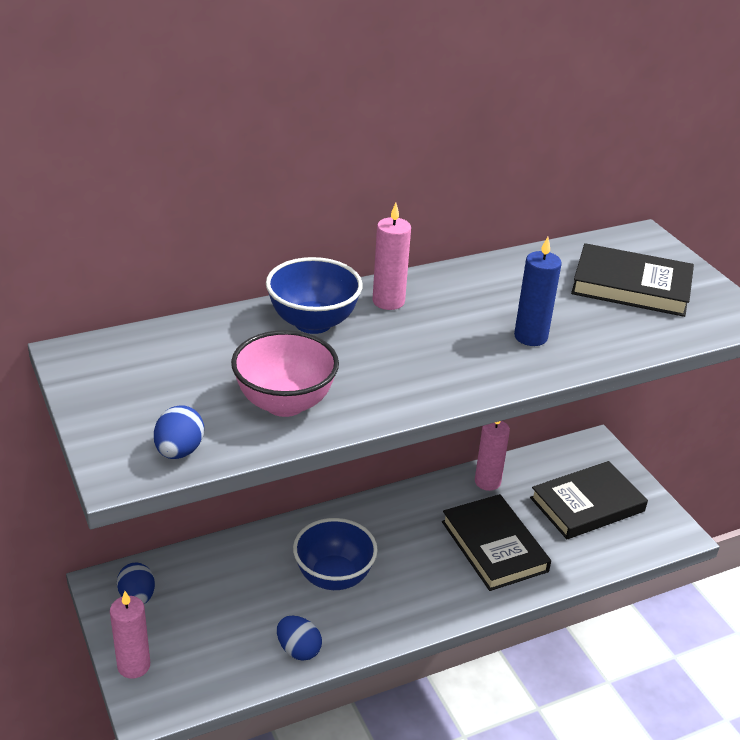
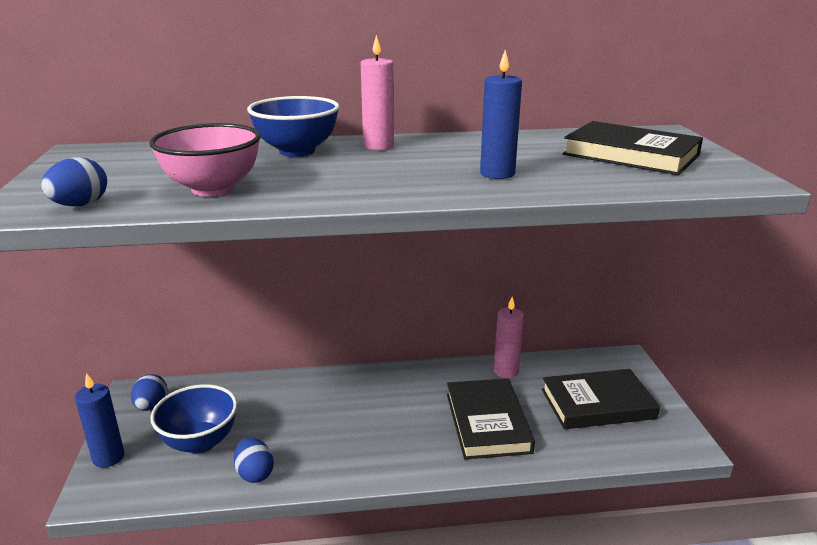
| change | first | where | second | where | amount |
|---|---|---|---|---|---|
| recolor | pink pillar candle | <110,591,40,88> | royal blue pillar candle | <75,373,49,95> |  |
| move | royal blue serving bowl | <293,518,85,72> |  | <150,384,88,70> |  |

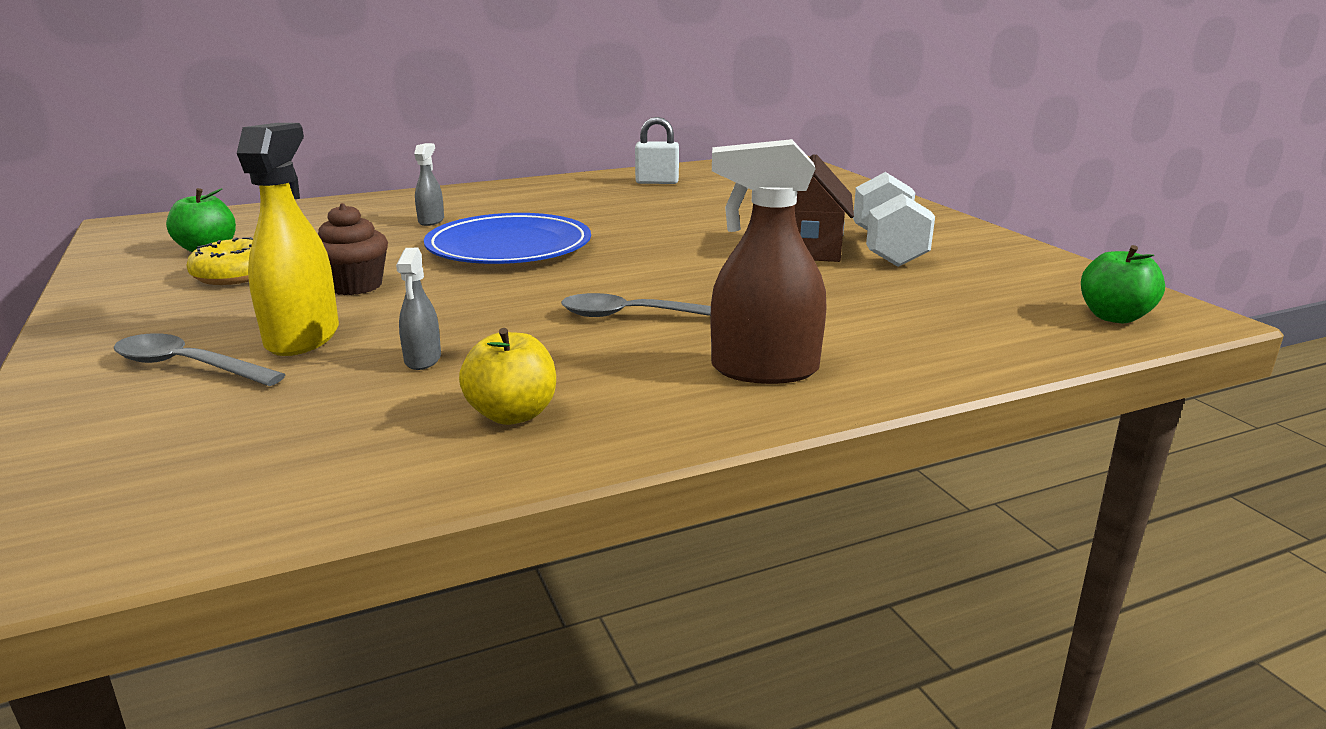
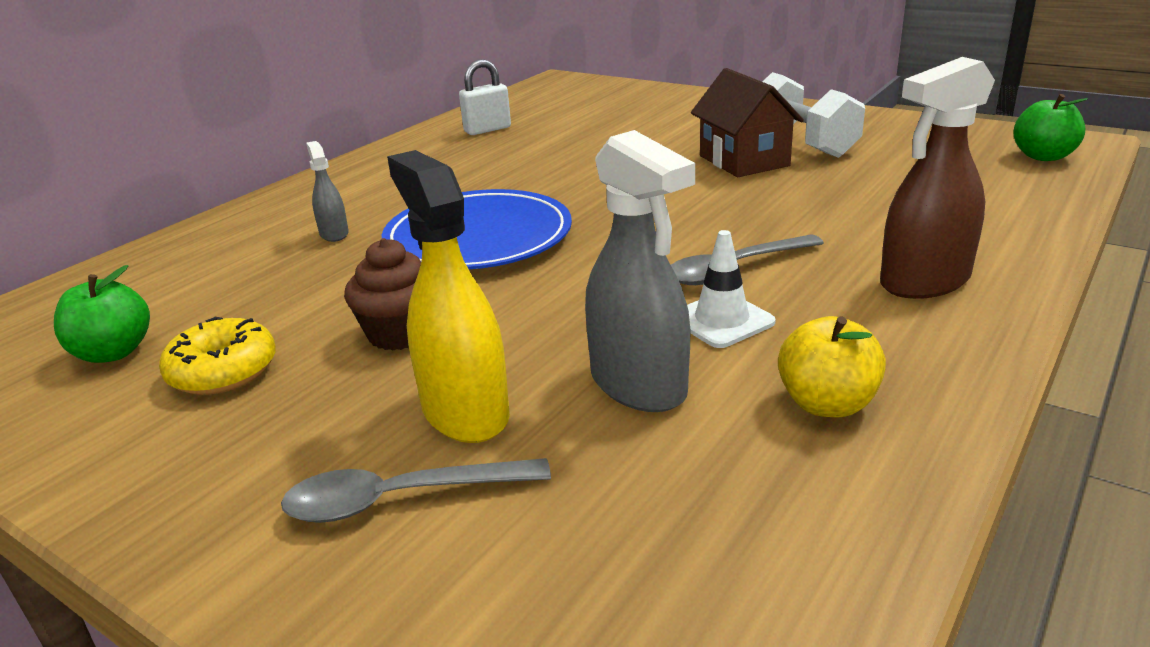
| change | first | where | second | where | amount |
|---|---|---|---|---|---|
| resize | gray spray bottle | <396,248,45,122> |  | <585,130,110,282> | x1.93 |
| insert |  |  | white road cone | <687,230,89,118> |  |

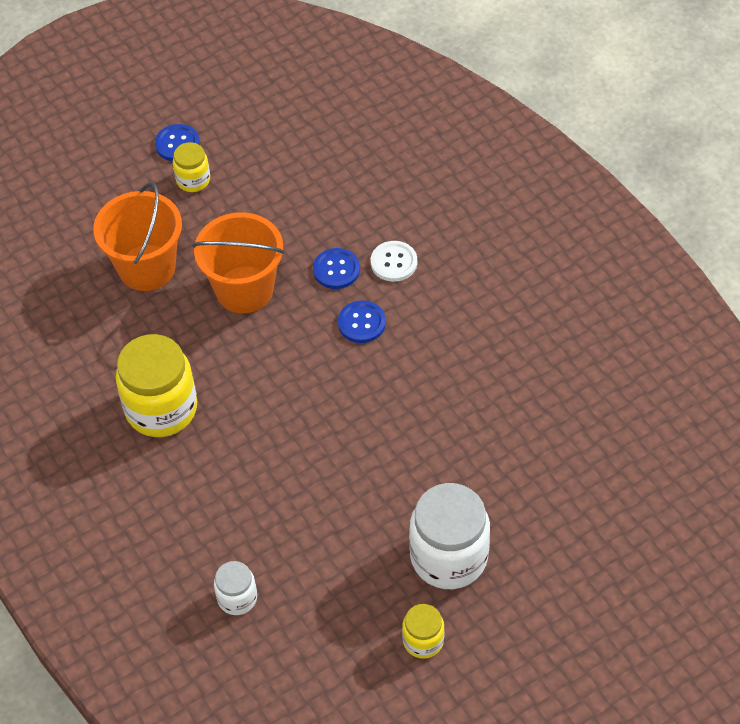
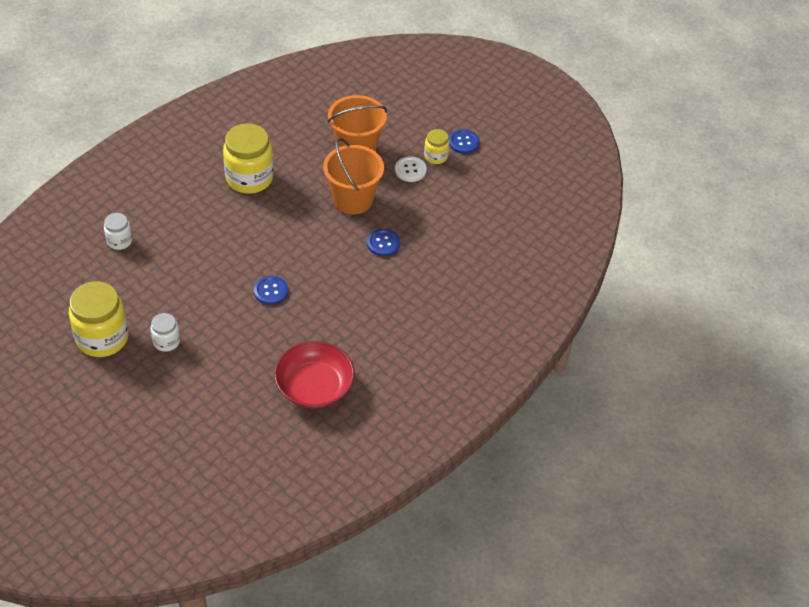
| change | first | where | second | where | amount |
|---|---|---|---|---|---|
| resize | yellow jar | <402,604,43,55> |  | <69,281,60,76> | x1.94 |
| resize | white jar | <409,483,81,106> |  | <150,313,30,39> | x0.51 |
| move | royal blue button | <338,300,48,43> |  | <254,276,34,29> |  |
| insert |  |  | scarlet serving bowl | <274,341,81,67> |  |
| move | white button | <371,241,46,41> |  | <395,157,32,25> |  |

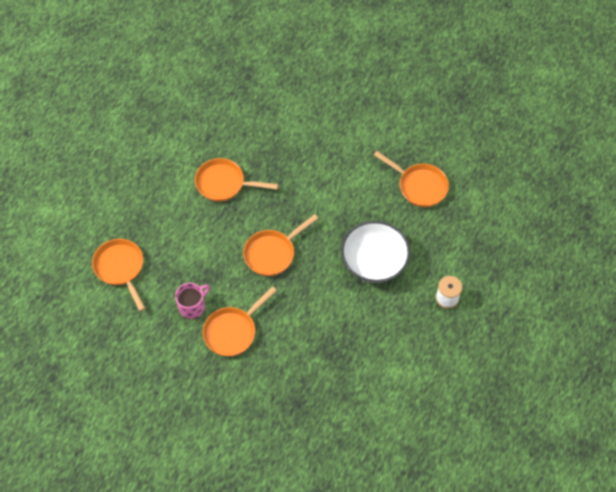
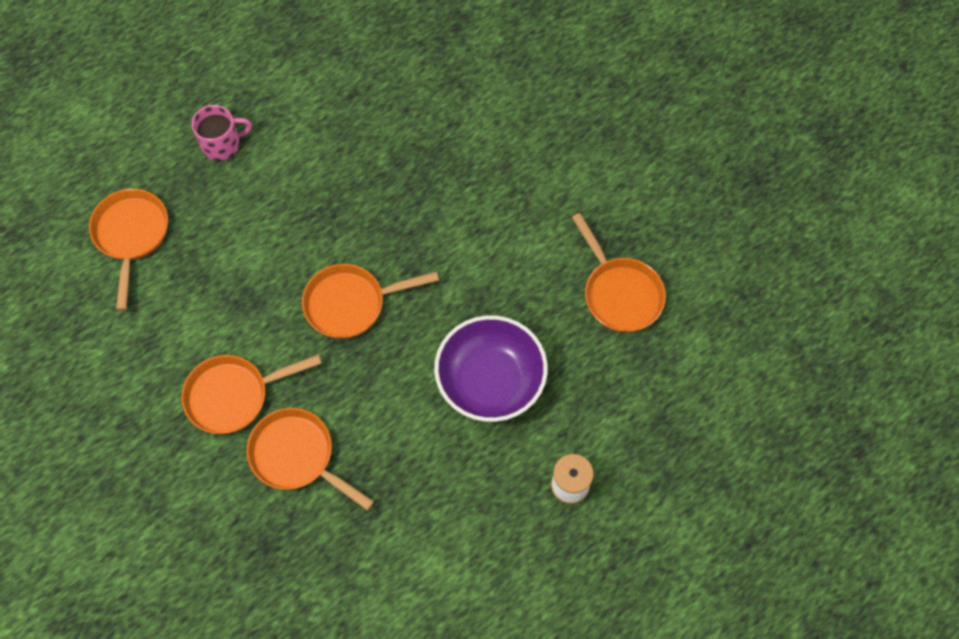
| change | first | where | second | where | amount |
|---|---|---|---|---|---|
| move | pink coffee mug | <175,283,35,36> |  | <192,105,60,56> |  |
| move | orange skillet | <195,158,83,44> |  | <246,408,128,103> |  |
| recolor | white serving bowl | <341,221,69,62> | violet serving bowl | <434,315,114,107> |  |

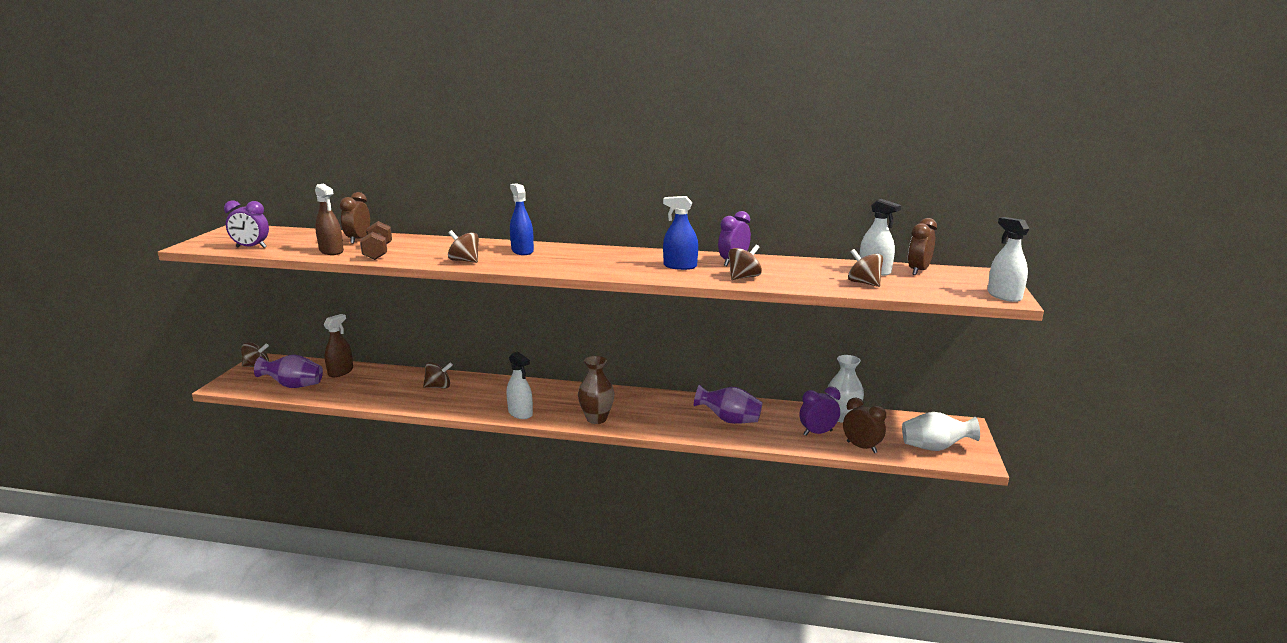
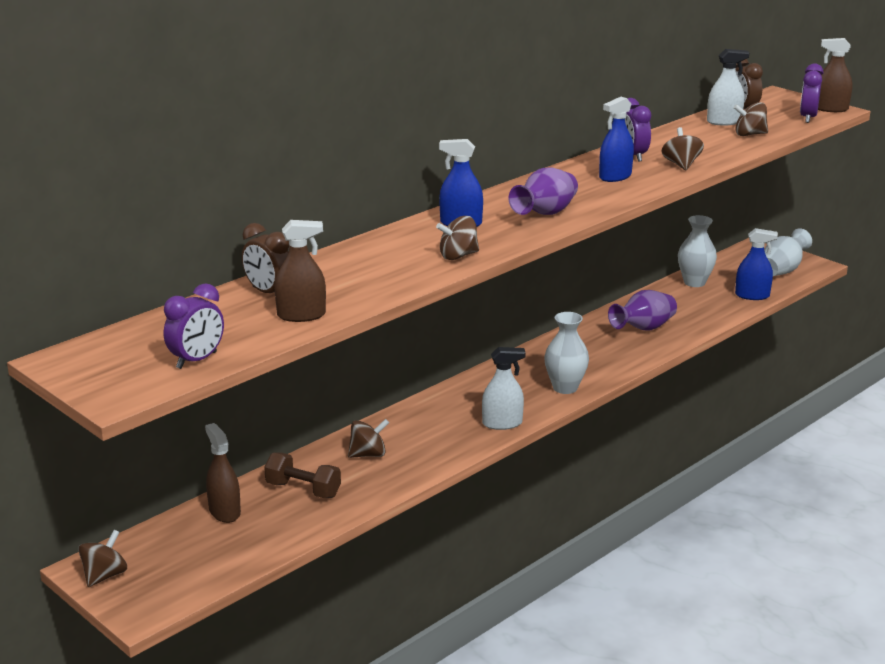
| change | first | where | second | where | amount |
|---|---|---|---|---|---|
| move | dark brown free weight | <360,221,32,39> |  | <264,452,77,46> |  |
| rotate | dark brown spinning top | <423,362,30,27> |  | <348,419,41,39> | 45 degrees clockwise |
| move | violet flower vase | <254,355,69,33> |  | <508,168,70,47> |  |
| recolor | dark brown flower vase | <578,356,37,68> | white flower vase | <544,312,45,82> |  |
| replace | dark brown clock | <843,397,43,56> | royal blue spray bottle | <735,228,43,72> |  |
| move | violet clock | <799,387,41,49> |  | <800,63,24,60> |  |
| recolor | white spray bottle | <987,217,42,85> | dark brown spray bottle | <818,38,35,74> |  |

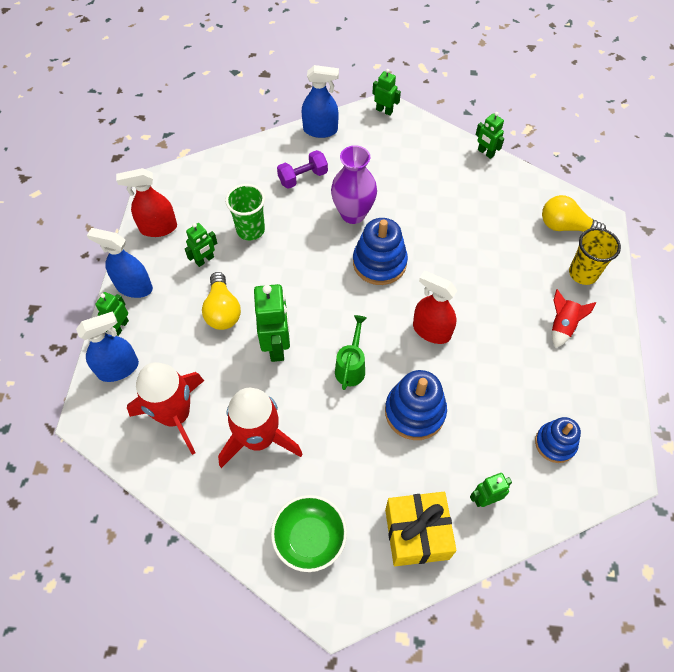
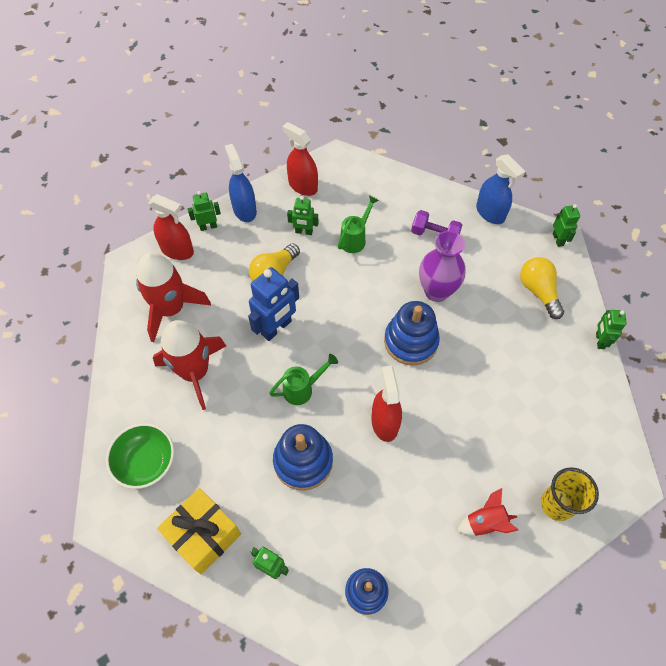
| change | first | where | second | where | amount |
|---|---|---|---|---|---|
| recolor | royal blue spray bottle | <76,311,63,71> | scarlet spray bottle | <148,194,46,66> |  |
| recolor | green toy robot | <254,284,36,78> | royal blue toy robot | <248,267,51,74> |  |
| replace | green cup | <225,184,40,56> | green sprinkling can | <338,195,41,58> |  |
| move | yellow light bulb | <542,195,64,37> |  | <520,257,44,62> |  |

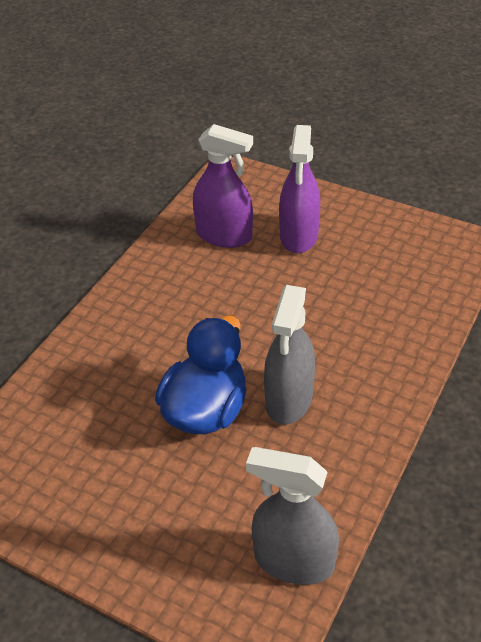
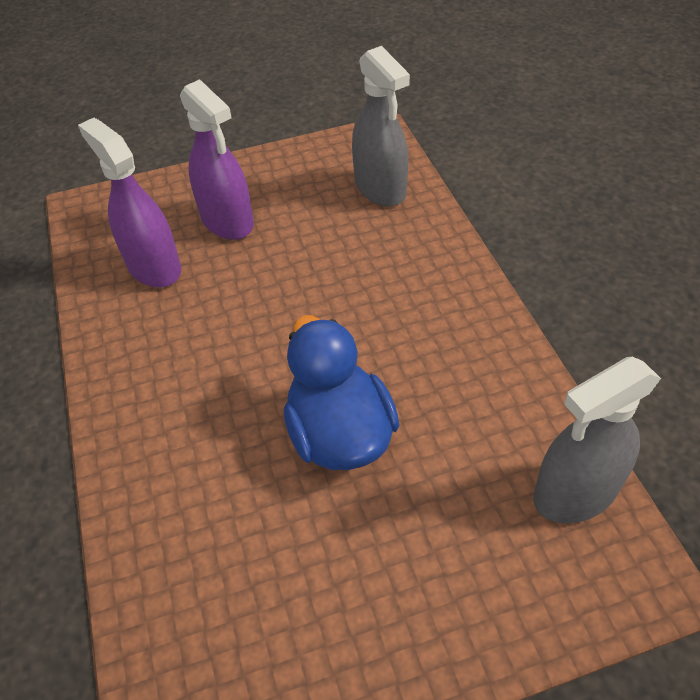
| change | first | where | second | where | amount |
|---|---|---|---|---|---|
| rotate | violet spray bottle | <193,124,60,124> |  | <78,118,103,170> | 105 degrees counterclockwise |
| move | gray spray bottle | <264,285,51,140> |  | <352,46,58,160> |  |

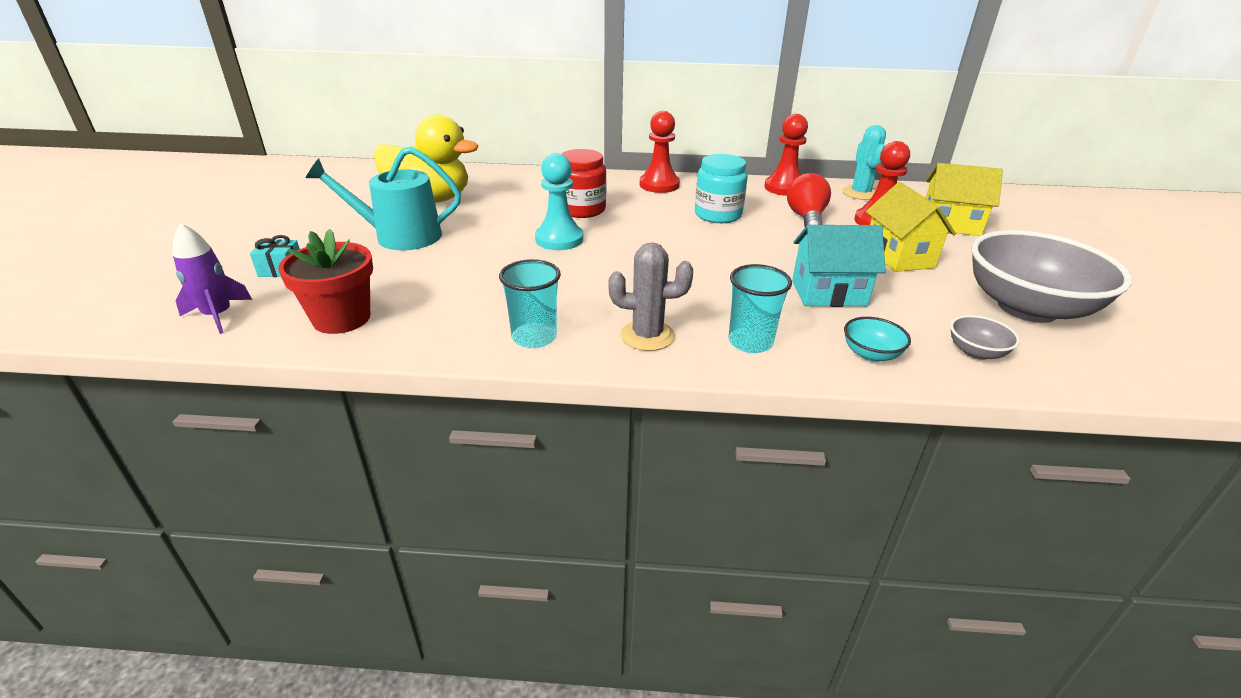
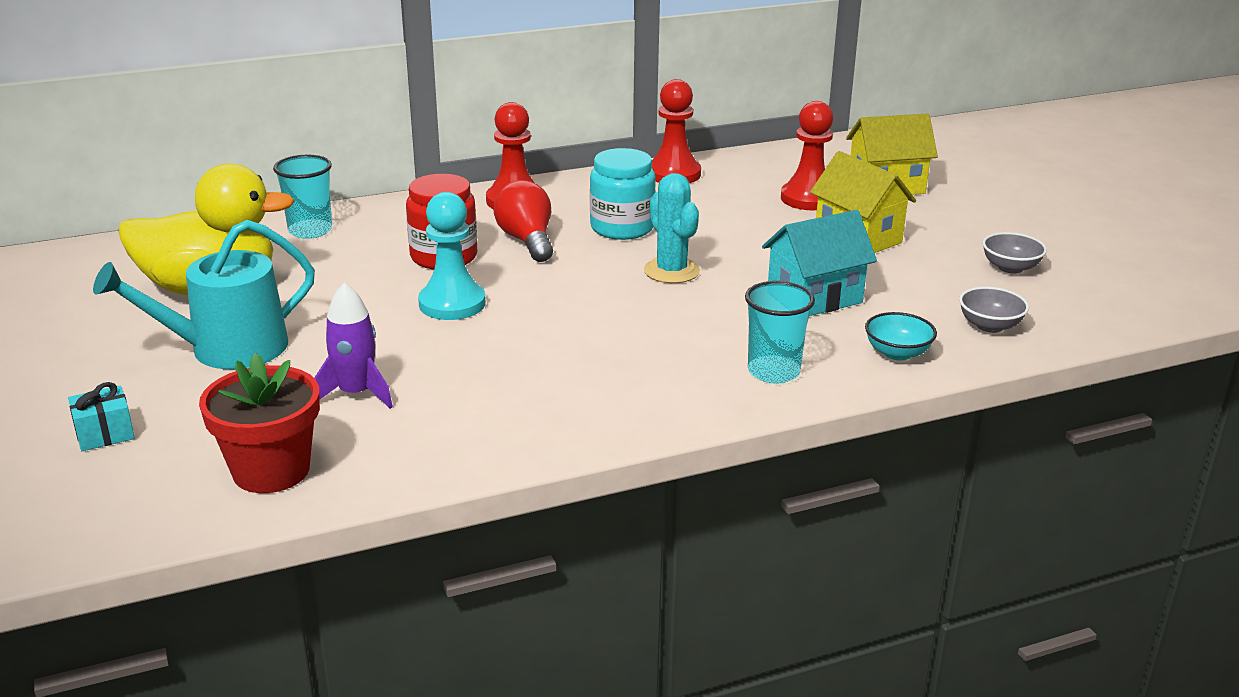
| change | first | where | second | where | amount |
|---|---|---|---|---|---|
| move | aqua cup | <499,259,62,89> |  | <273,155,59,84> |  |
| move | violet spaceship | <173,223,79,111> |  | <314,283,79,126> |  |
| move | scarlet light bulb | <787,173,44,54> |  | <493,180,60,82> |  |
| move | aqua saguaro cactus | <842,125,44,75> |  | <644,173,56,110> |  |
| resize | gray serving bowl | <971,230,161,93> |  | <982,232,65,42> | x0.41 |
| delete | gray saguaro cactus | <608,243,85,108> |  |  |  |

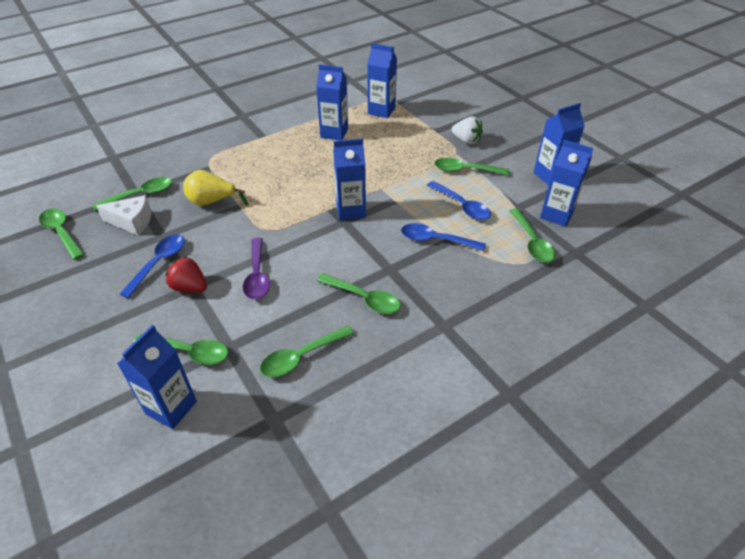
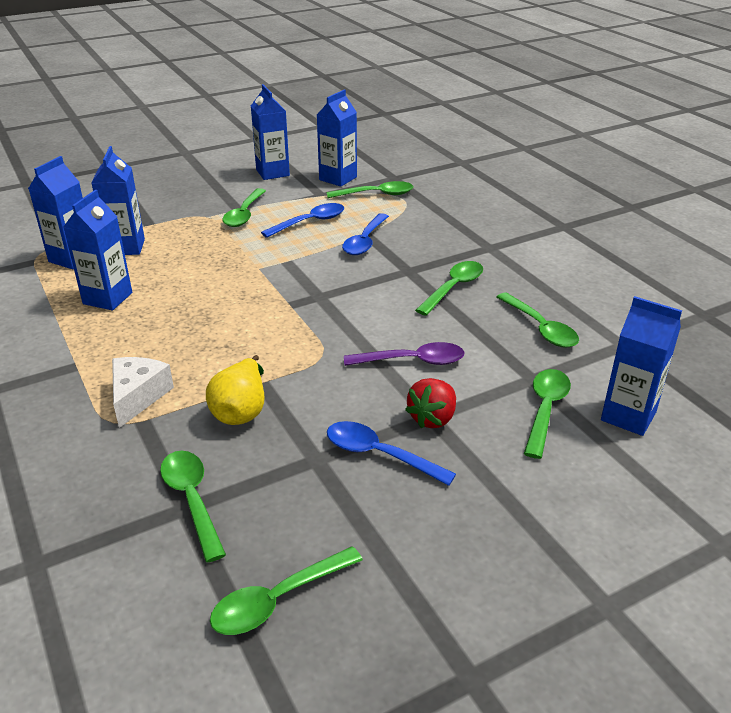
| change | first | where | second | where | amount |
|---|---|---|---|---|---|
| move | royal blue juice carton | <333,138,33,82> |  | <91,146,54,109> |  |
| move | white cheese | <96,195,55,40> |  | <112,357,62,71> |  |
| delete | white toy strawberry | <452,117,31,27> |  |  |  |

